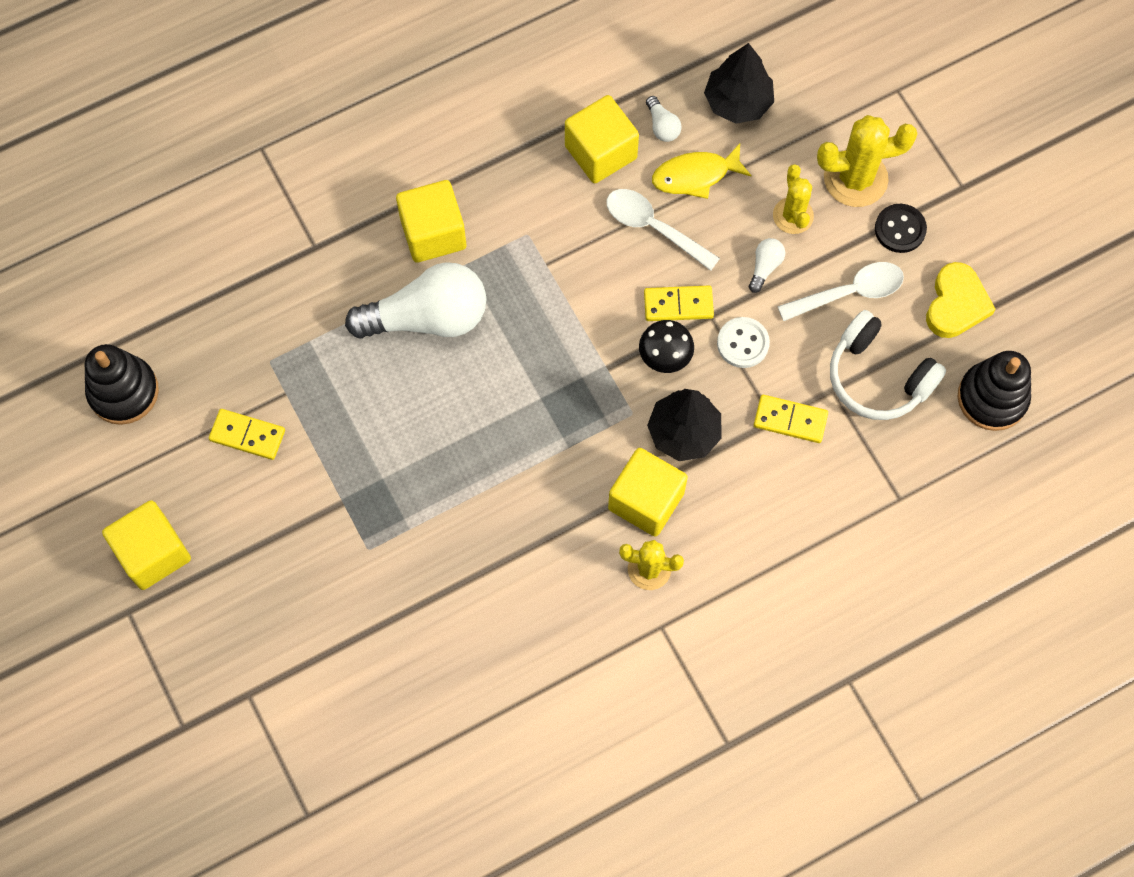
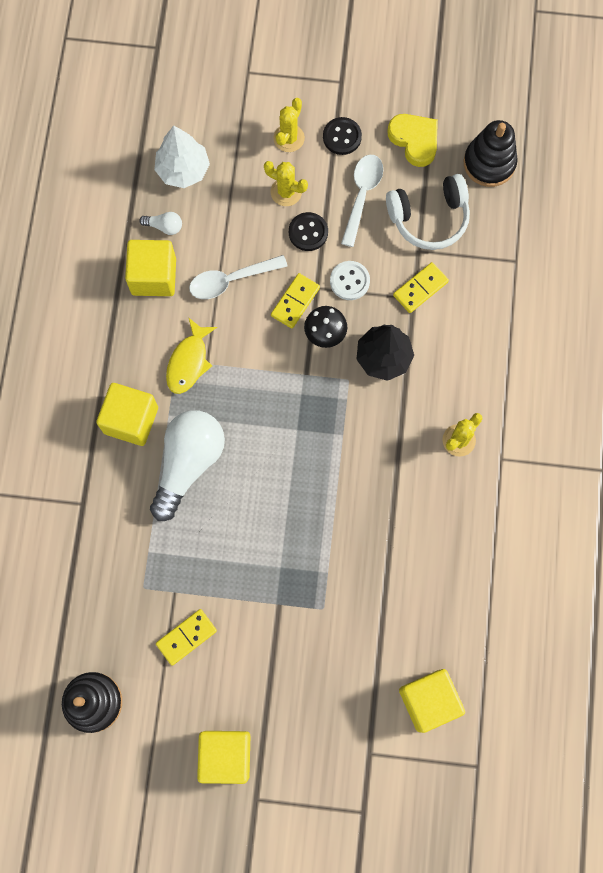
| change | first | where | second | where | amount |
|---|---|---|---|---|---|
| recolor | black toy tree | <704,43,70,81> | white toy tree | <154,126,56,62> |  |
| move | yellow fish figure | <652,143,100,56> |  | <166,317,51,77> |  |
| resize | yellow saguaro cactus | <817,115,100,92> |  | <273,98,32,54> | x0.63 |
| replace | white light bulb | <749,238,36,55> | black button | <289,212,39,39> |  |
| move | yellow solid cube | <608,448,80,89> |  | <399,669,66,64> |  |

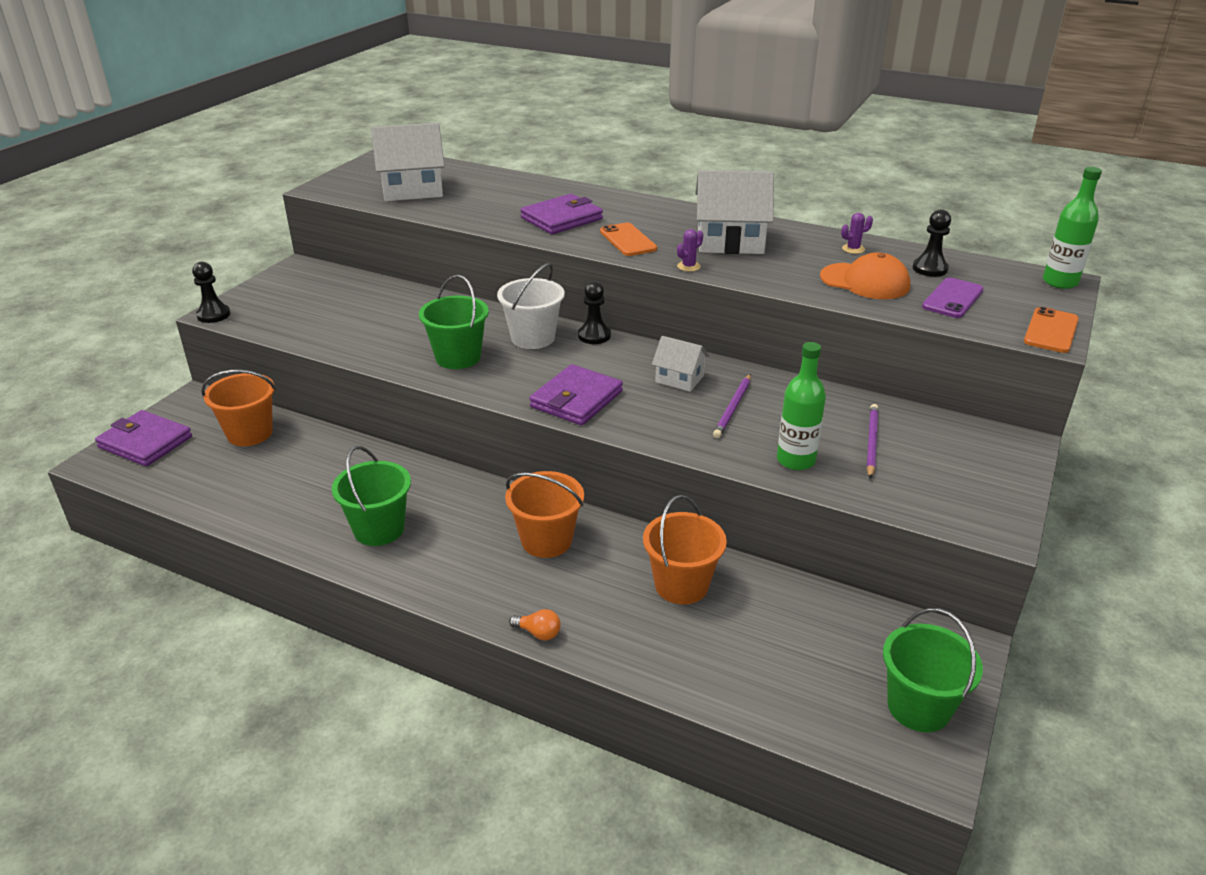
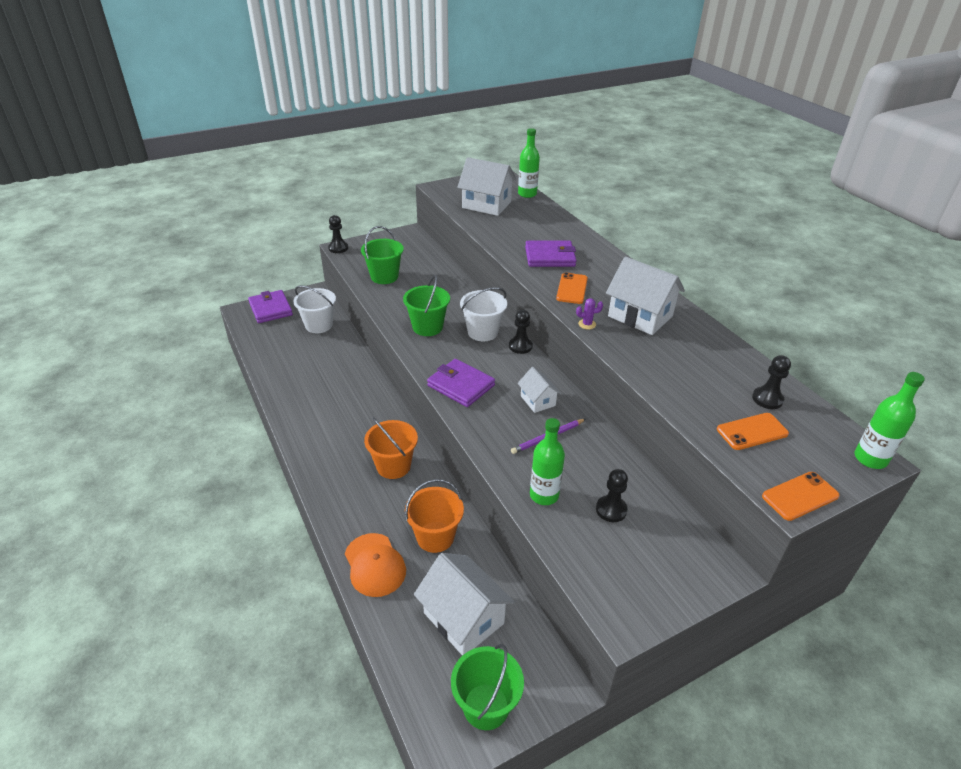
| change | first | where | second | where | amount |
|---|---|---|---|---|---|
| recolor | orange pail | <201,370,75,76> | white pail | <294,285,42,48> |  |
| move | orange cap | <820,252,90,47> |  | <345,533,61,64> |  |
| move | green pail | <332,446,79,100> |  | <361,226,43,58> |  |
| insert |  |  | white cottage | <414,553,101,103> |  |
| rotate | violet billfold | <529,364,94,61> |  | <427,359,68,48> | 60 degrees clockwise |
| insert |  |  | green flask | <518,128,22,70> |  |
| replace | violet pencil | <866,404,12,75> | black pawn | <596,469,32,53> |  |
| recolor | violet mobile phone | <922,277,62,41> | orange mobile phone | <717,413,72,37> |  |
| delete | orange light bulb | <509,609,52,32> |  |  |  |
| delete | violet saguaro cactus | <841,213,32,41> |  |  |  |

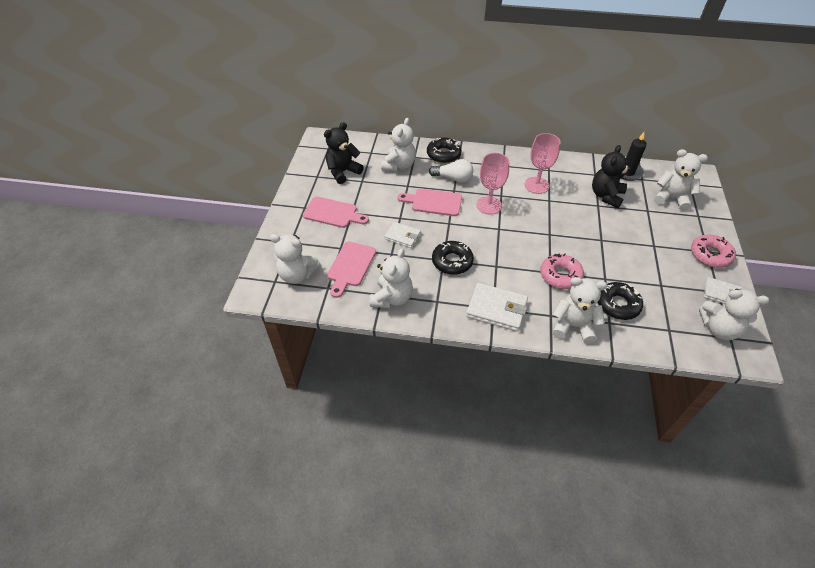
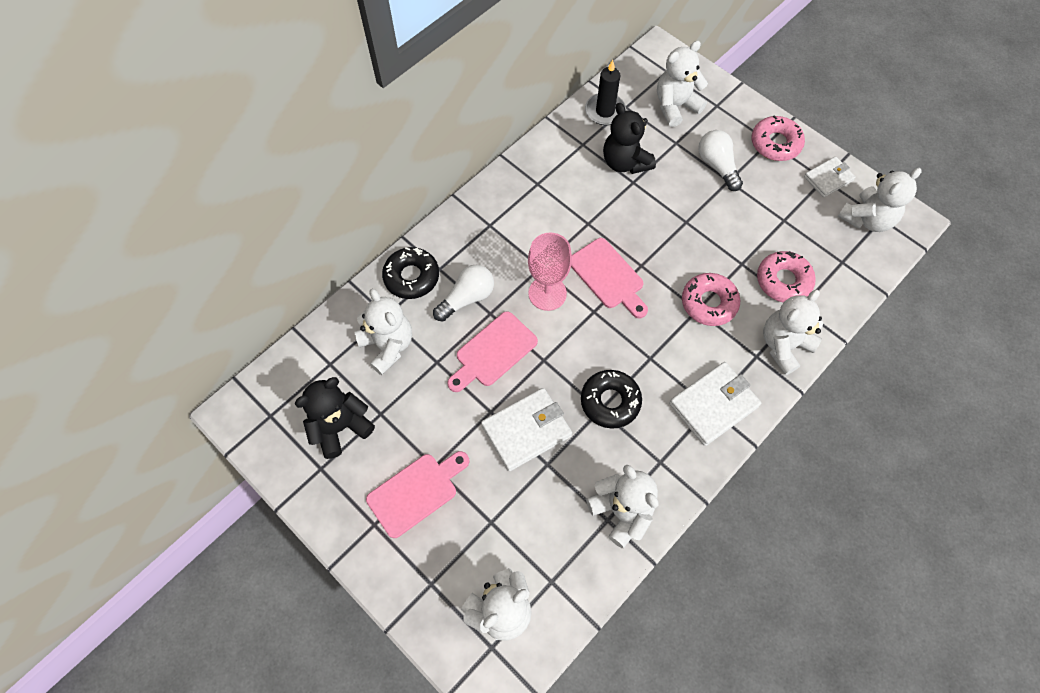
| change | first | where | second | where | amount |
|---|---|---|---|---|---|
| rotate | black teddy | <324,122,40,62> |  | <295,377,80,82> | 60 degrees clockwise |
| resize | white billfold | <384,222,37,26> |  | <481,388,91,83> | x1.59 |
| move | pink chopping board | <327,241,49,57> |  | <571,238,77,80> |  |
| insert |  |  | white light bulb | <698,130,45,61> |  |
| recolor | black donut | <597,282,46,38> | pink donut | <757,251,59,52> |  |
| delete | pink goblet | <525,133,36,61> |  |  |  |

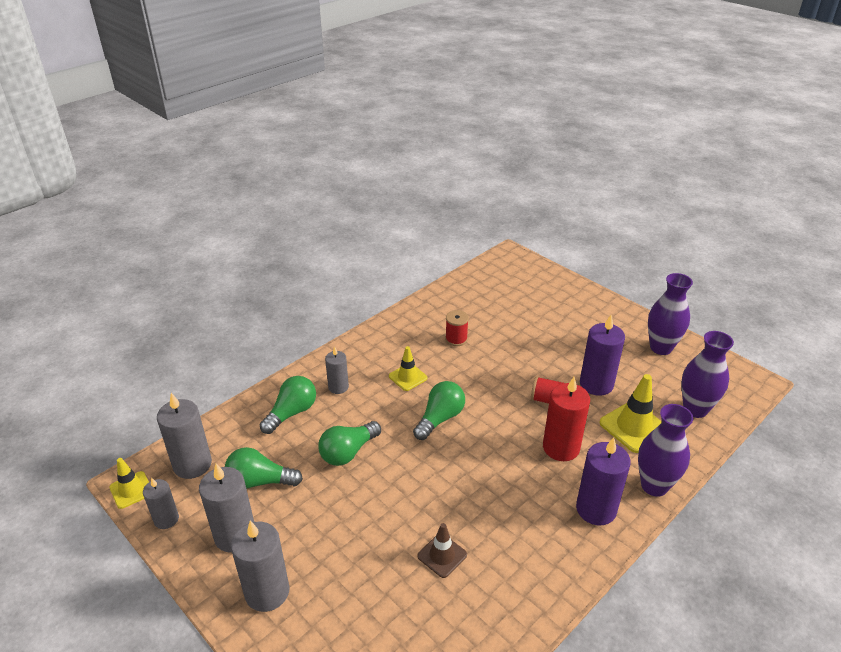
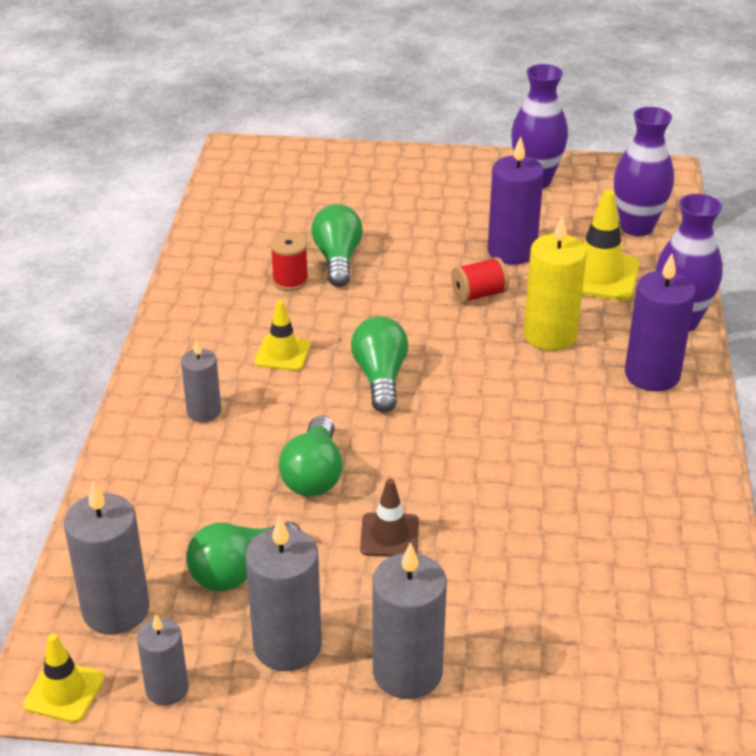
| change | first | where | second | where | amount |
|---|---|---|---|---|---|
| move | green light bulb | <259,376,57,58> |  | <311,204,52,83> |  |
| move | dark brown road cone | <417,523,50,55> |  | <360,479,59,78> |  |
| recolor | scarlet pillar candle | <543,377,47,84> | yellow pillar candle | <524,216,63,135> |  |

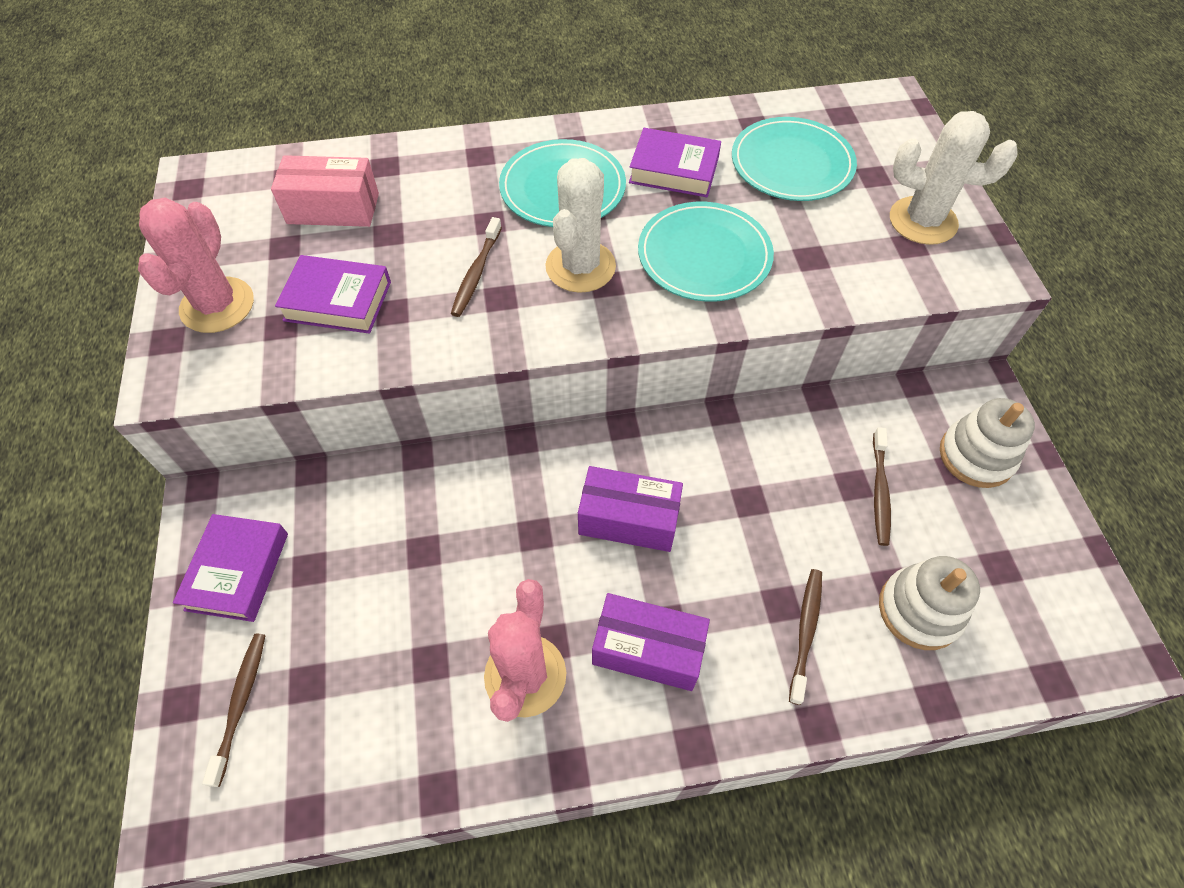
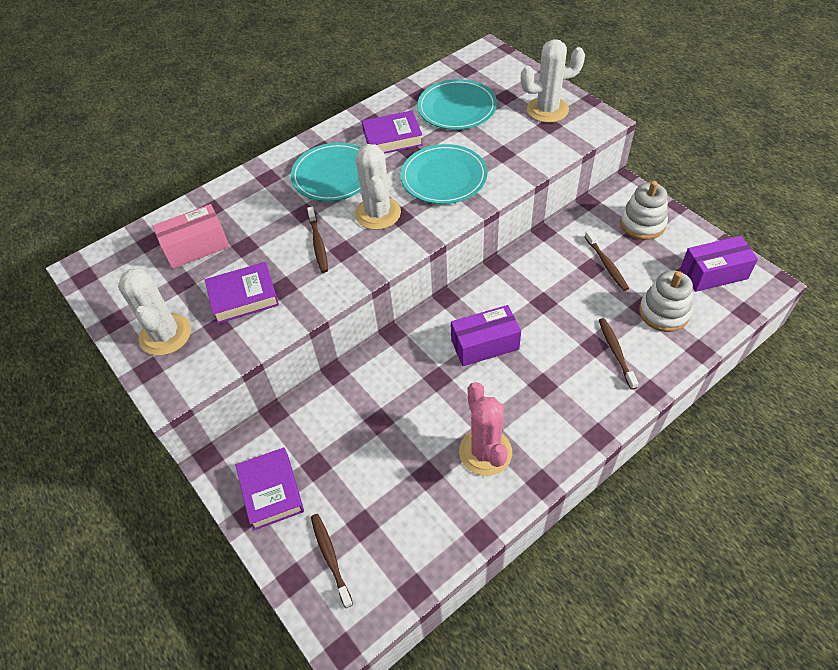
| change | first | where | second | where | amount |
|---|---|---|---|---|---|
| recolor | pink saguaro cactus | <138,198,116,135> | white saguaro cactus | <118,268,73,88> |  |
| move | violet box | <592,593,118,98> |  | <680,236,78,56> |  |

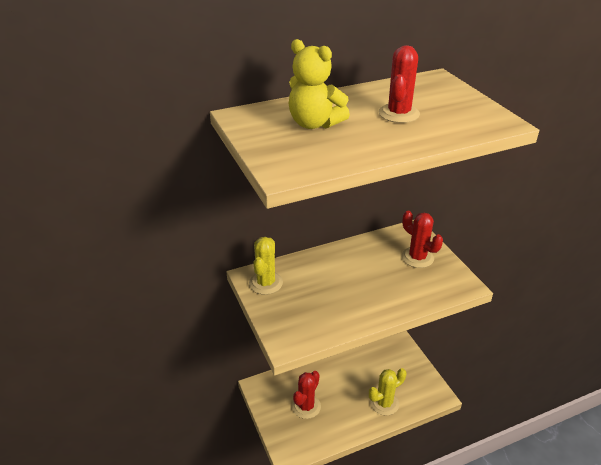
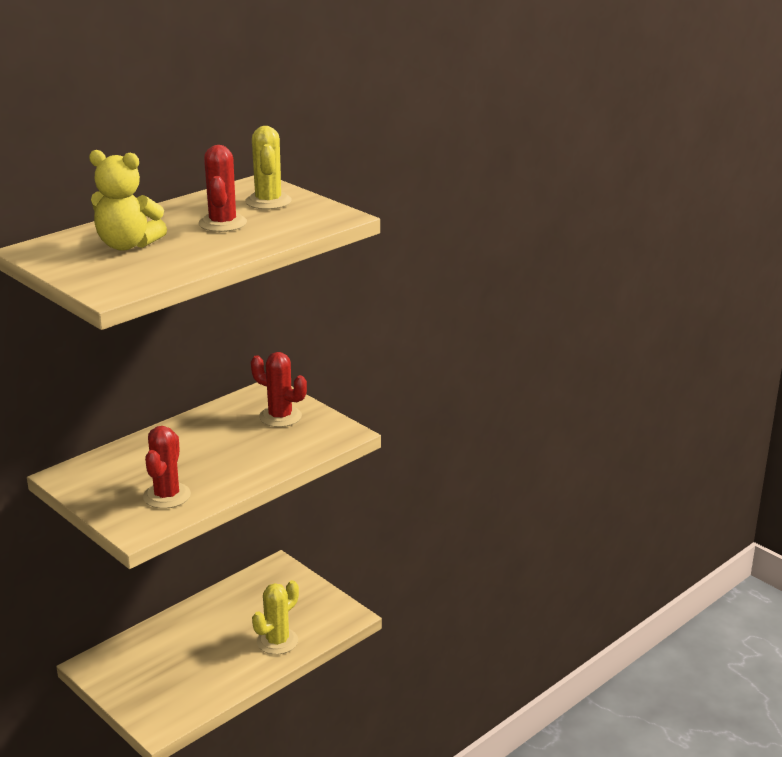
| change | first | where | second | where | amount |
|---|---|---|---|---|---|
| move | scarlet saguaro cactus | <292,371,29,48> |  | <143,426,48,83> |  |
| move | yellow saguaro cactus | <249,237,34,58> |  | <245,126,47,83> |  |

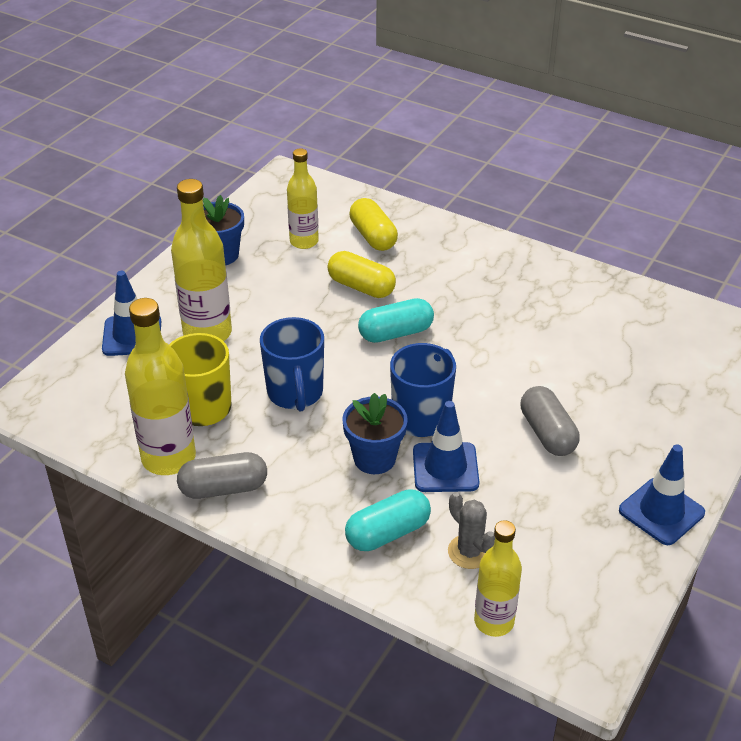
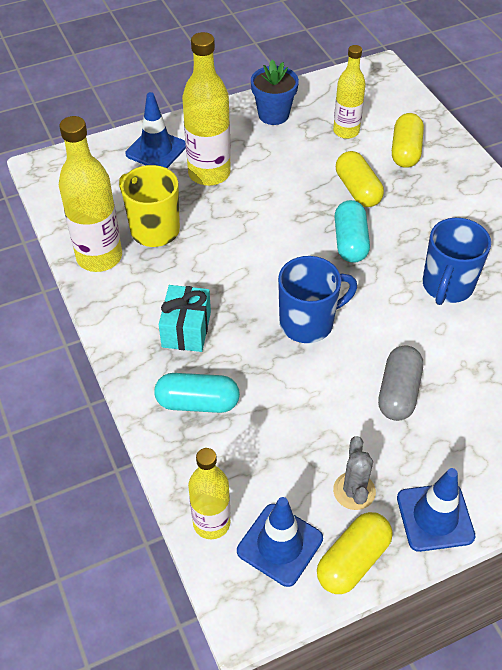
| change | first | where | second | where | amount |
|---|---|---|---|---|---|
| insert |  |  | aqua wrapped gift | <159,285,52,67> |  |
| move | royal blue road cone | <413,401,66,91> |  | <237,497,86,90> |  |
| insert |  |  | yellow pill shape | <317,512,76,82> |  |
| move | gray saguaro cactus | <448,492,47,77> |  | <333,436,43,74> |  |
| rotate | aqua pill shape | <358,298,76,45> |  | <334,200,36,63> | 75 degrees clockwise |
| move | royal blue coffee mug | <260,317,64,94> |  | <423,218,68,87> |  |
| delete | gray pill shape | <177,452,90,47> |  |  |  |
| delete | royal blue plant pot | <342,393,66,81> |  |  |  |

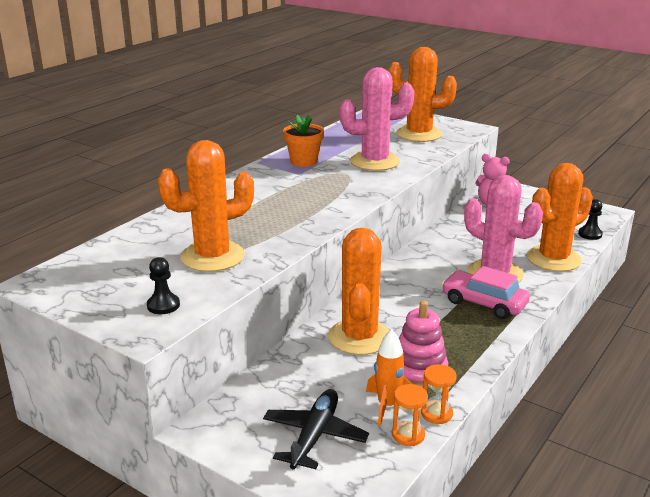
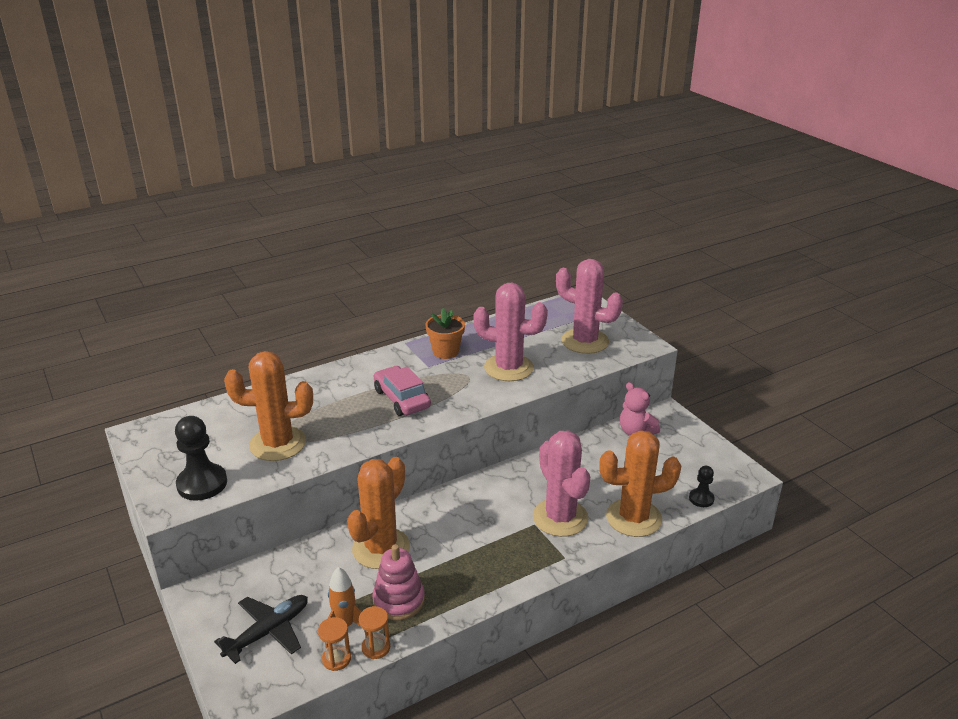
| change | first | where | second | where | amount |
|---|---|---|---|---|---|
| resize | black pawn | <147,257,33,57> |  | <175,416,52,85> | x1.81 |
| move | pink car | <442,266,88,53> |  | <374,366,57,50> |  |
| recolor | orange saguaro cactus | <388,47,69,95> | pink saguaro cactus | <556,259,67,95> |  |

